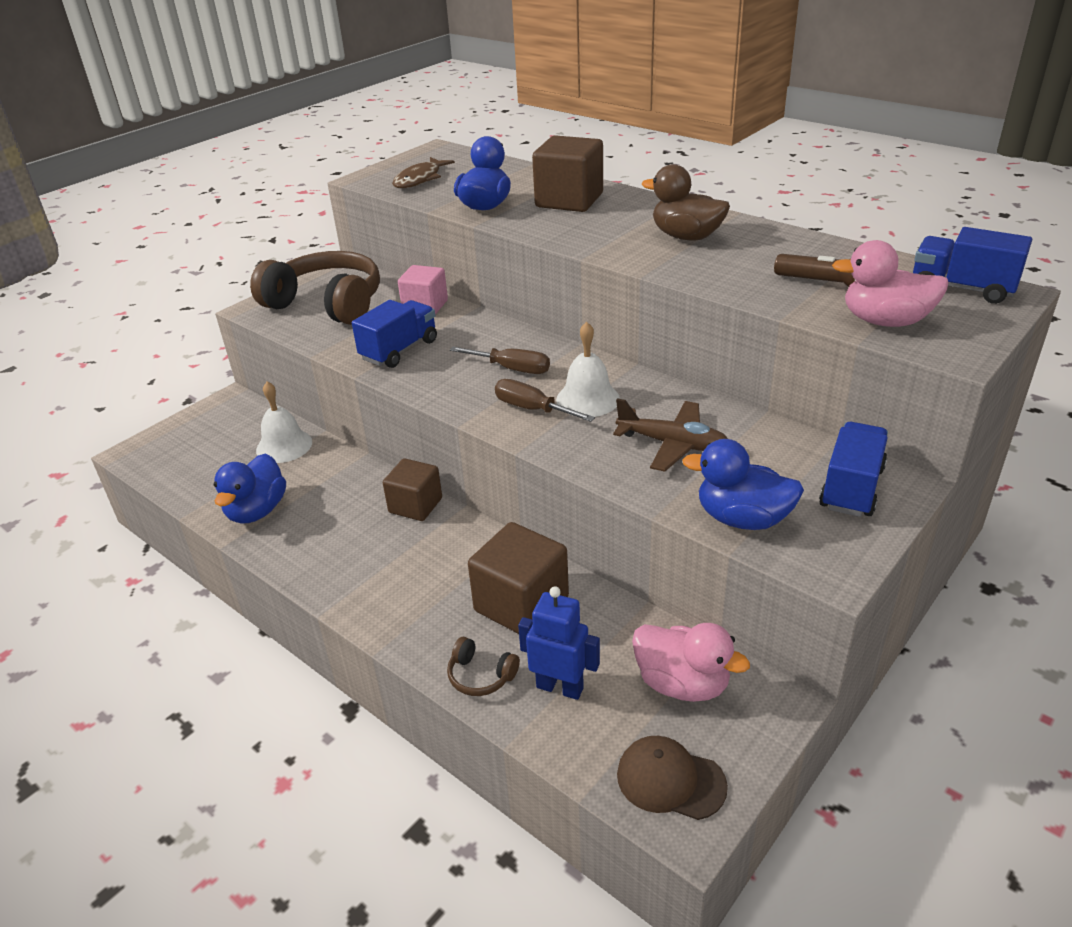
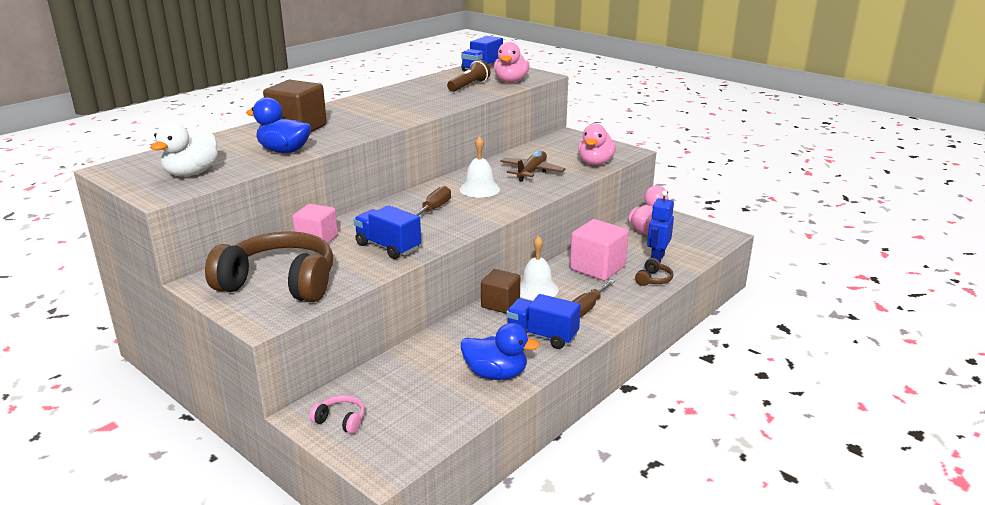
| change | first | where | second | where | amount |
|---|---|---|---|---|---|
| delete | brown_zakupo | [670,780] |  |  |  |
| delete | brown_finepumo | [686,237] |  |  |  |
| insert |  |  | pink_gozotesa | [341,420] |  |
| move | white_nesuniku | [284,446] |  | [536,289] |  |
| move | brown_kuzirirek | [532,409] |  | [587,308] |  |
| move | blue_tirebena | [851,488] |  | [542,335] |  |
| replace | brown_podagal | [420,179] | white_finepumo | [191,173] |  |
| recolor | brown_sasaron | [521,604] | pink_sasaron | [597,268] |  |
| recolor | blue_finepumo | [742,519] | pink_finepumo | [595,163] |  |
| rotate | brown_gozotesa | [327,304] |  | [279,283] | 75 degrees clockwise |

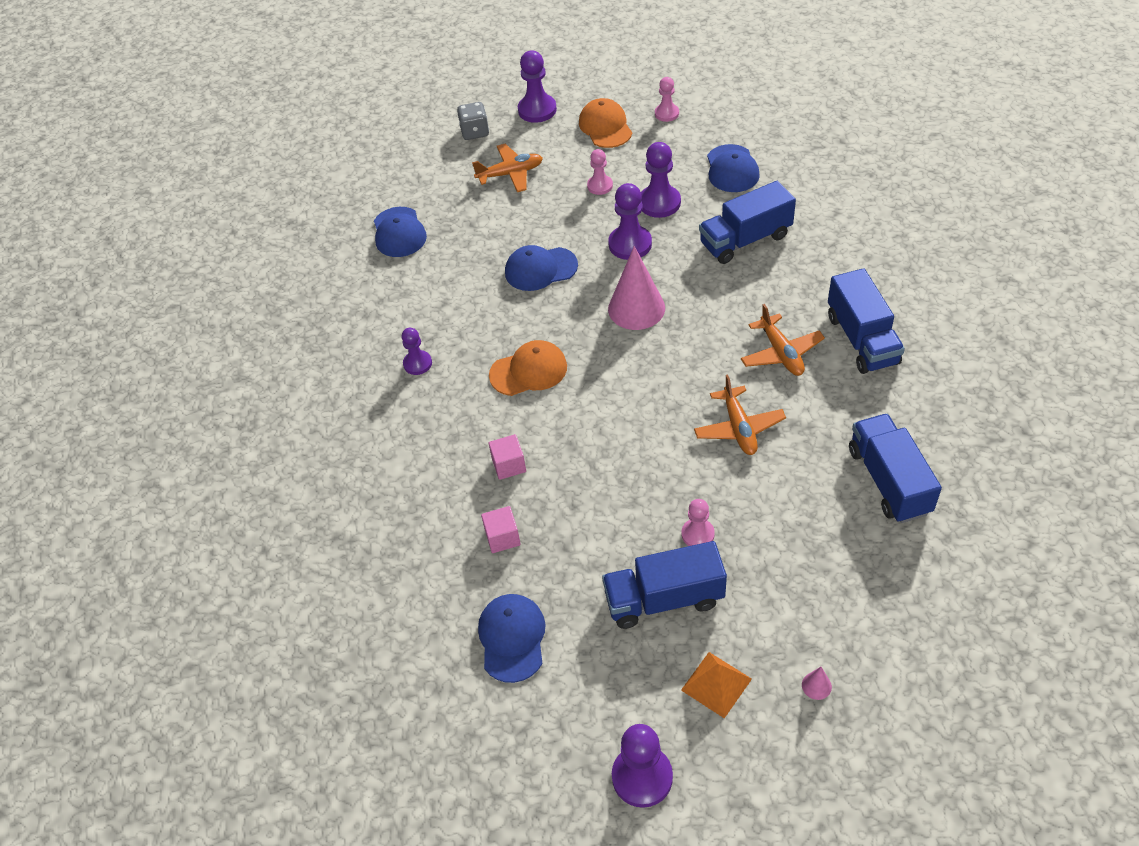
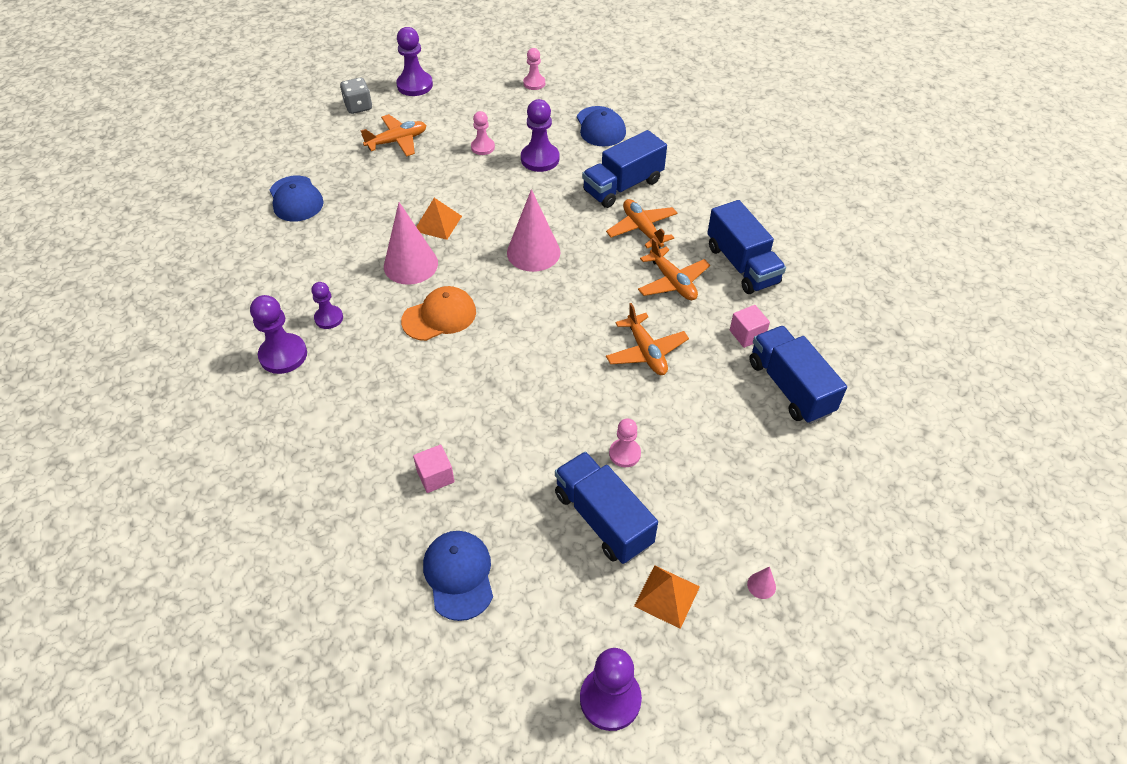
| change | first | where | second | where | amount |
|---|---|---|---|---|---|
| delete | orange_zakupo | [605,127] |  |  |  |
| insert |  |  | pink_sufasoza | [411,264] |  |
| insert |  |  | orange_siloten | [642,229] |  |
| move | pink_sasaron | [509,465] |  | [747,334] |  |
| move | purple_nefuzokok | [630,244] |  | [283,355] |  |
| replace | blue_zakupo | [540,269] | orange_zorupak | [437,223] |  |
| rotate | blue_tirebena | [664,599] |  | [603,519] | 75 degrees clockwise |

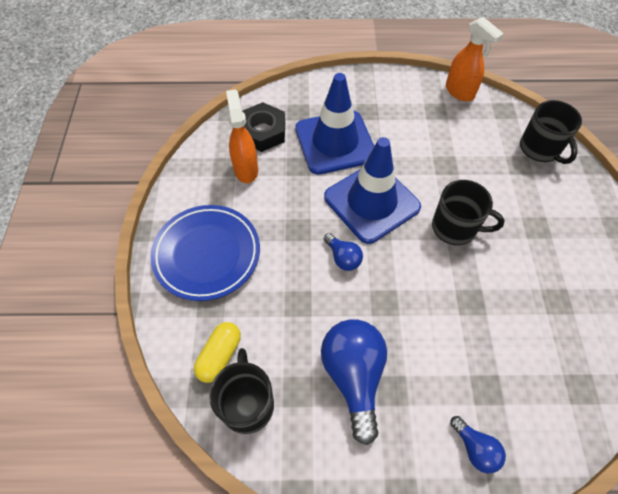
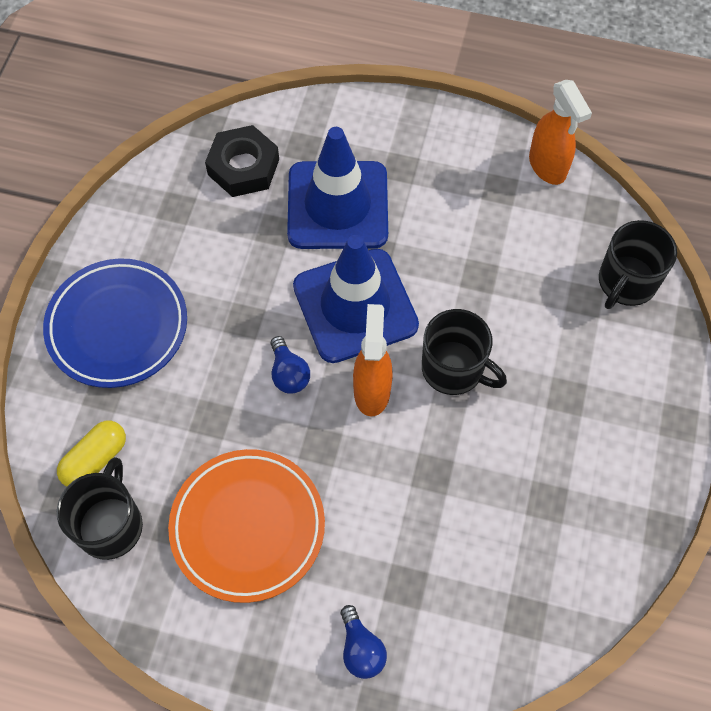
| change | first | where | second | where | amount |
|---|---|---|---|---|---|
| move | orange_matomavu | [246,169] |  | [372,390] |  |
| replace | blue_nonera | [354,376] | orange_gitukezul | [248,527] |  |
| rotate | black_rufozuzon | [540,149] |  | [626,282] | 45 degrees clockwise |

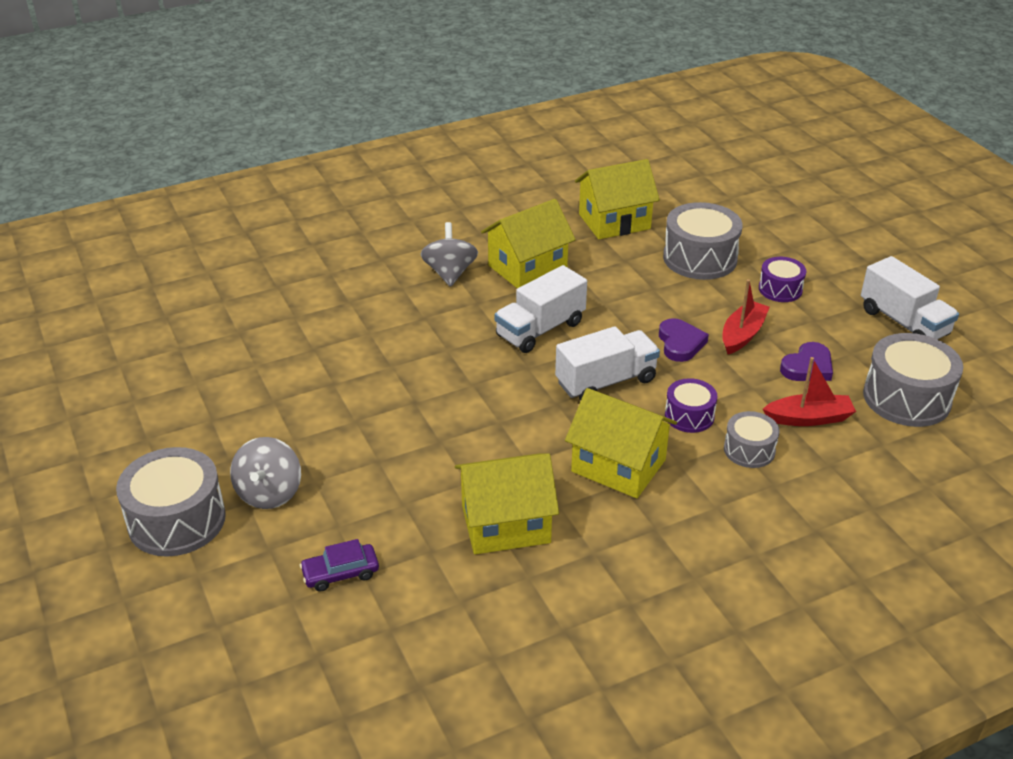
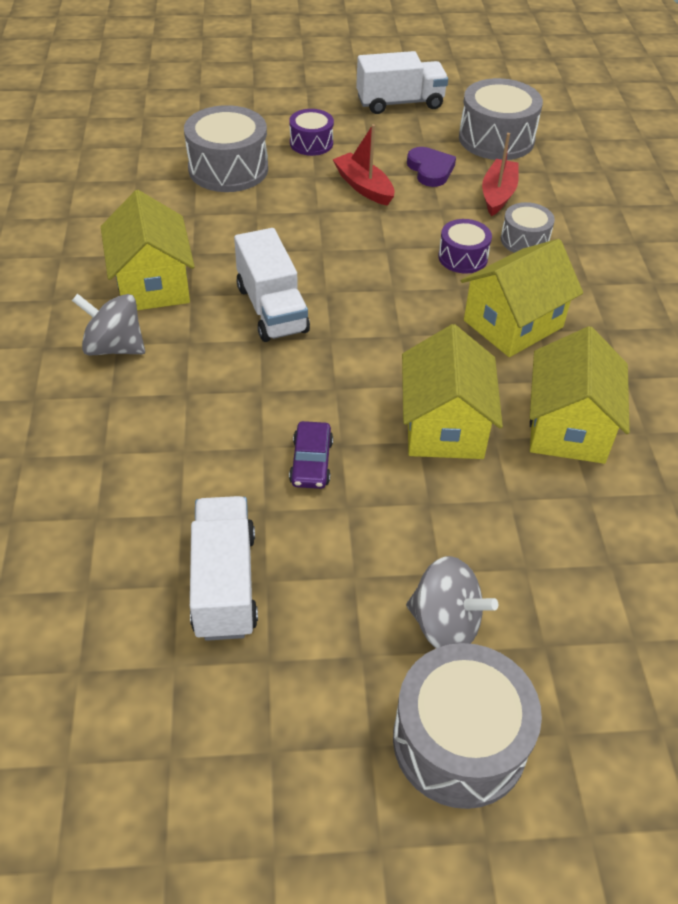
| change | first | where | second | where | amount |
|---|---|---|---|---|---|
| delete | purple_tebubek | [680,343] |  |  |  |
| move | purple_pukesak | [340,573] |  | [311,462] |  |
| move | white_tirebena | [606,381] |  | [224,583] |  |
| move | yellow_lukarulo | [614,221] |  | [444,426] |  |

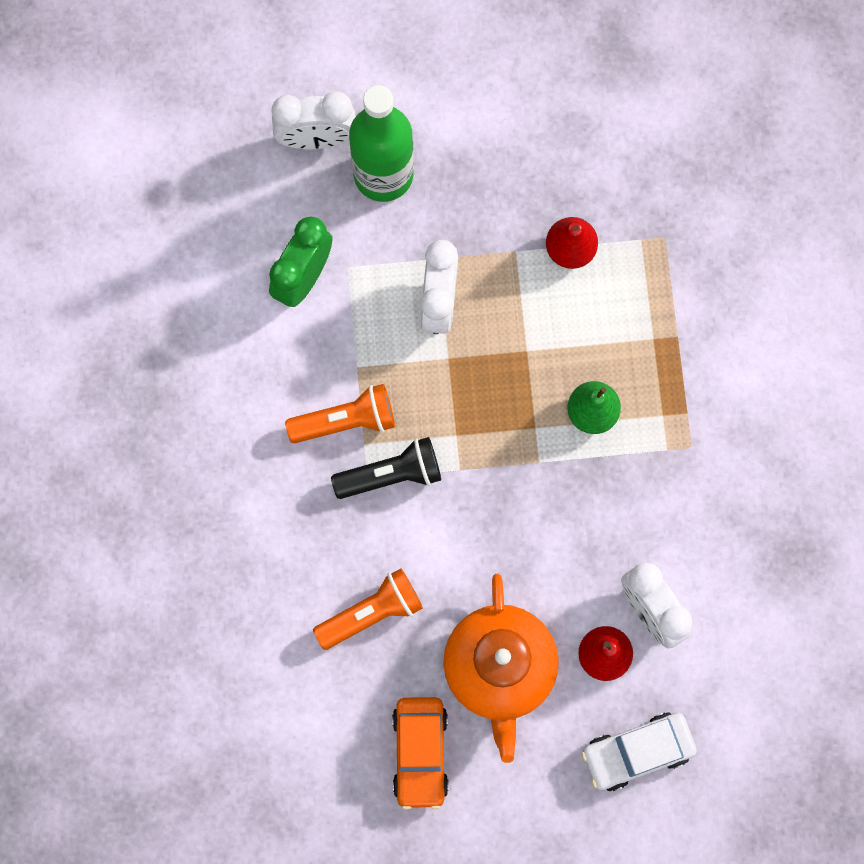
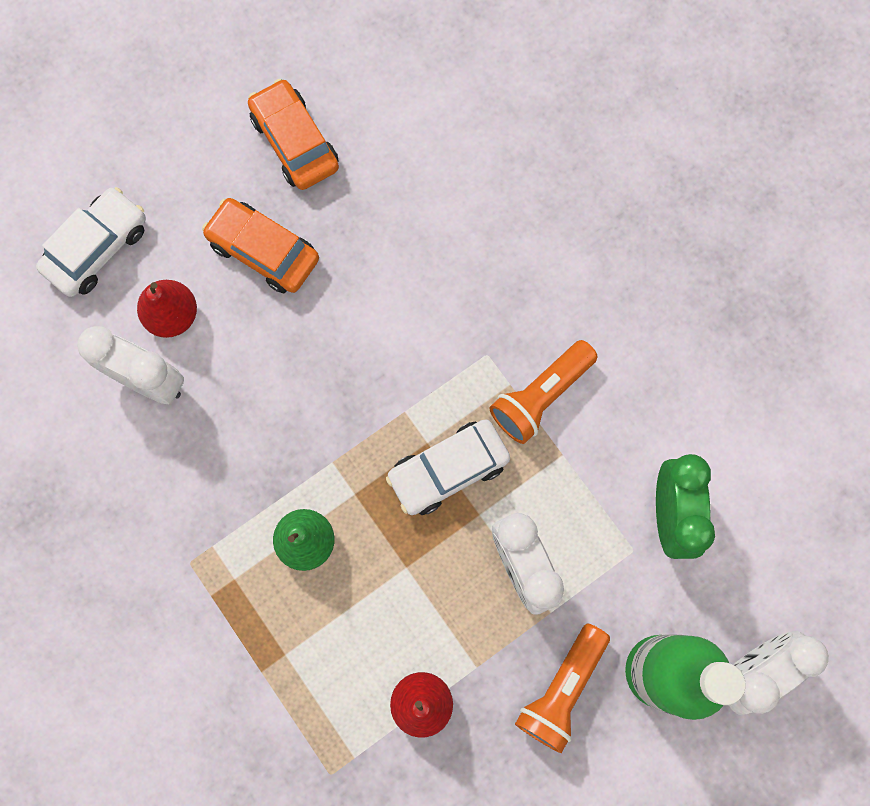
| change | first | where | second | where | amount |
|---|---|---|---|---|---|
| delete | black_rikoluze | [391,475] |  |  |  |
| insert |  |  | white_pukesak | [448,470] |  |
| move | orange_rikoluze | [371,613] |  | [561,689] |  |
| replace | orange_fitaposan | [500,669] | orange_pukesak | [263,251] |  |

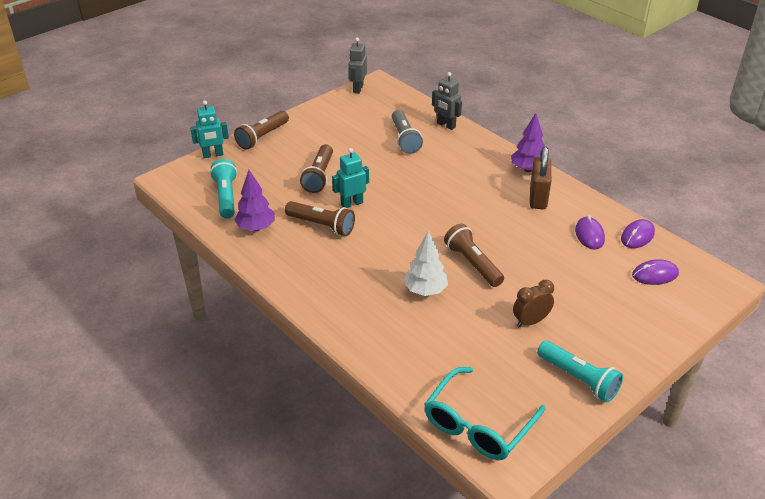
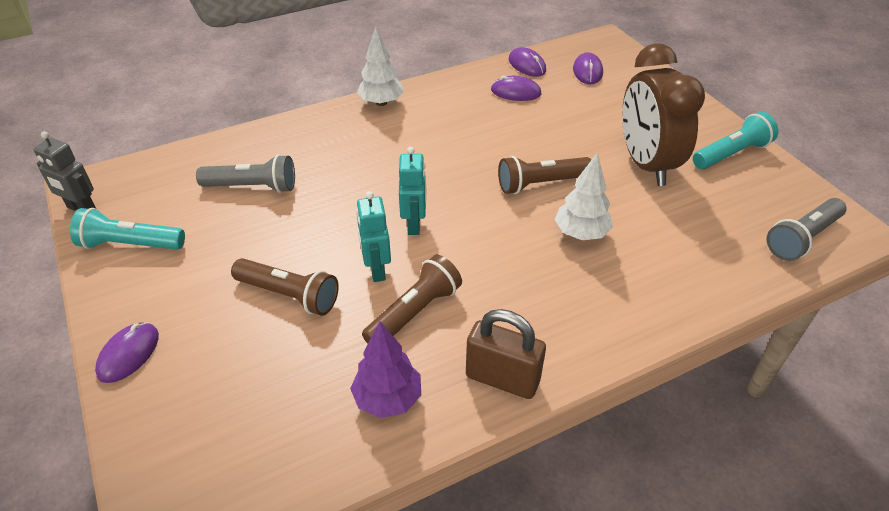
| change | first | where | second | where | amount |
|---|---|---|---|---|---|
| delete | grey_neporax | [446,125] |  |  |  |
| move | turquoise_neporax | [213,155] |  | [414,224] |  |
| move | turquoise_rikoluze | [226,197] |  | [130,244] |  |
| move | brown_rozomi | [538,197] |  | [502,378] |  |
| replace | brown_rikoluze | [262,137] | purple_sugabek | [128,354] |  |
| replace | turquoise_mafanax | [478,425] | grey_rikoluze | [802,238] |  |
| recolor | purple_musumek | [528,169] | white_musumek | [381,102] |  |
| resize | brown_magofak | [530,321] |  | [645,164] | x2.06 |

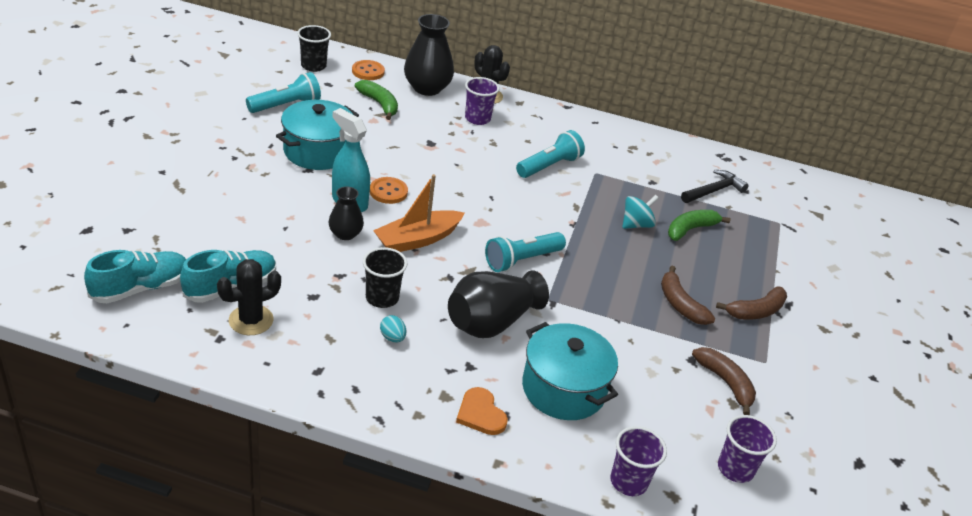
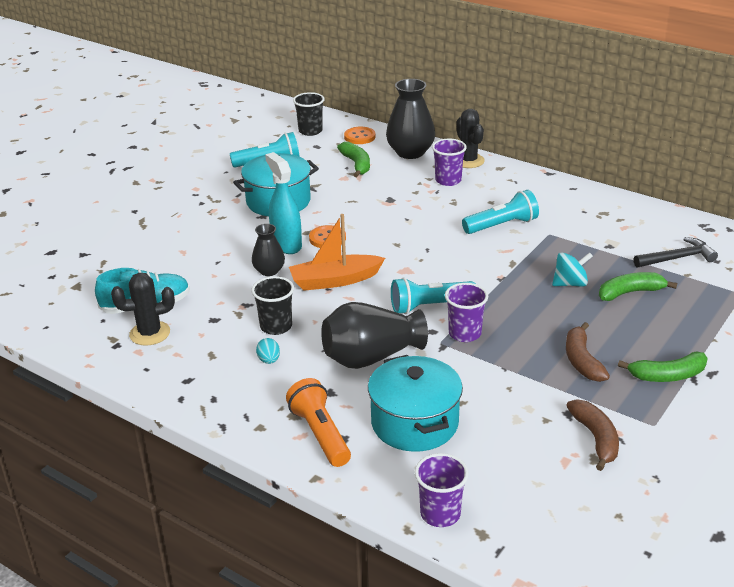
| change | first | where | second | where | amount |
|---|---|---|---|---|---|
| delete | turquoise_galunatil | [140,288] |  |  |  |
| move | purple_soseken | [735,469] |  | [465,333] |  |
| replace | orange_tebubek | [481,414] | orange_rikoluze | [320,434] |  |
| recolor | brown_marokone | [755,311] | green_marokone | [667,375] |  |

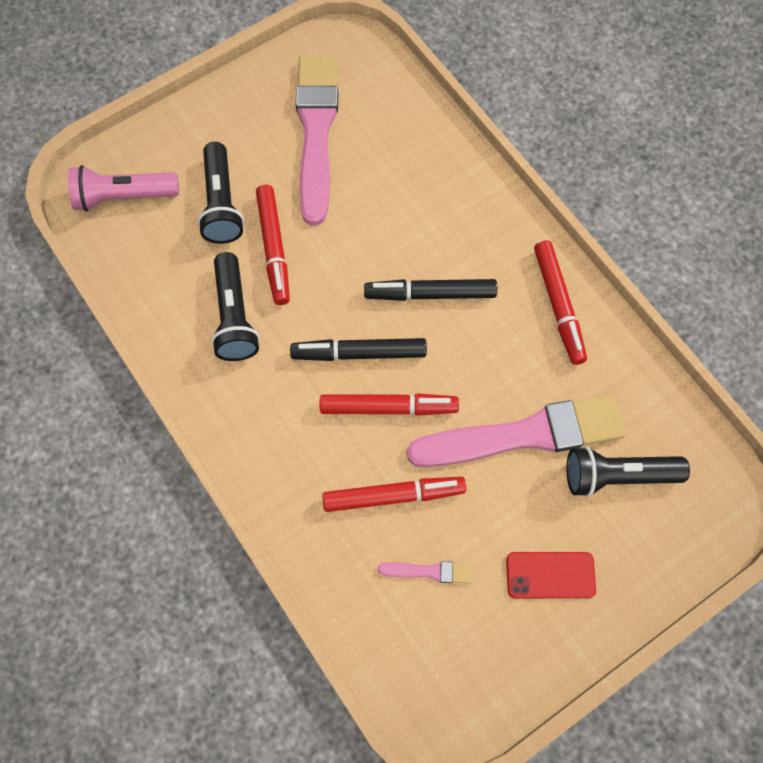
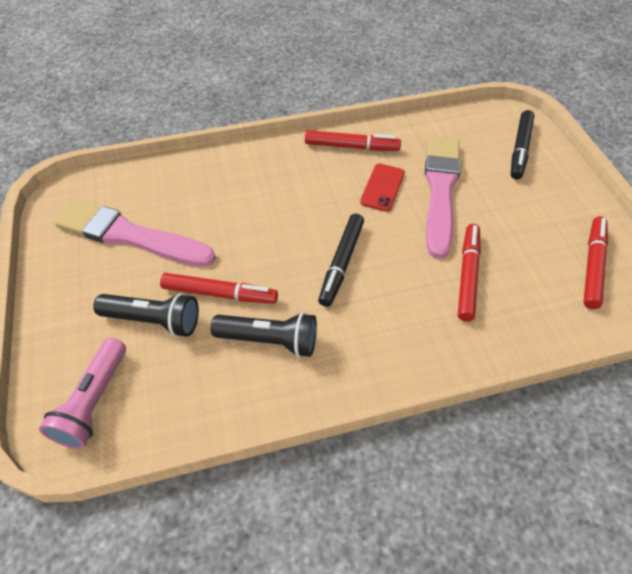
| change | first | where | second | where | amount |
|---|---|---|---|---|---|
| delete | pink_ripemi | [429,571] |  |  |  |
| delete | black_rikoluze | [617,476] |  |  |  |
| move | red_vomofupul | [388,408] |  | [592,266] |  |
| move | black_vomofupul | [430,294] |  | [519,149] |  |
| move | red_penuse | [550,575] |  | [382,187] |  |

